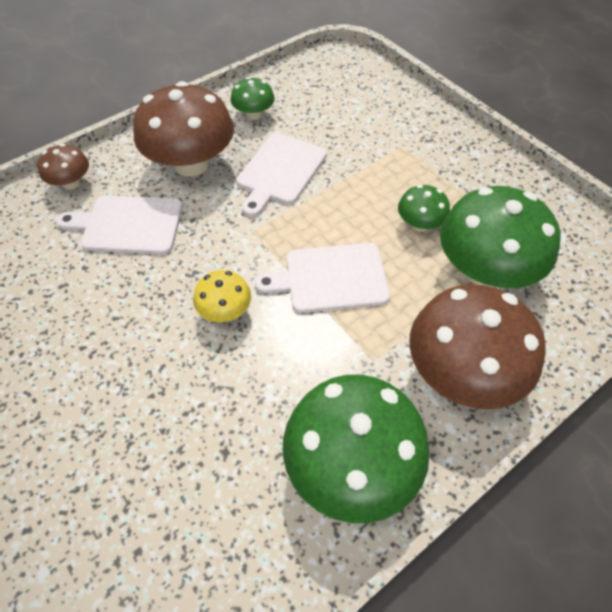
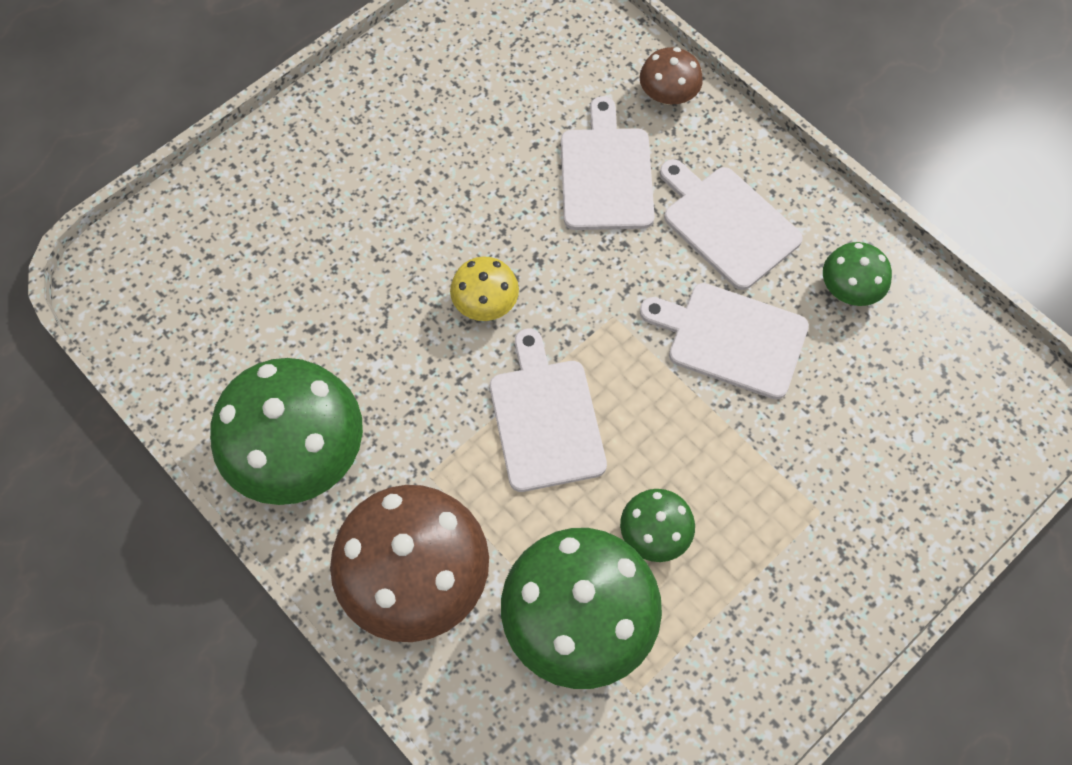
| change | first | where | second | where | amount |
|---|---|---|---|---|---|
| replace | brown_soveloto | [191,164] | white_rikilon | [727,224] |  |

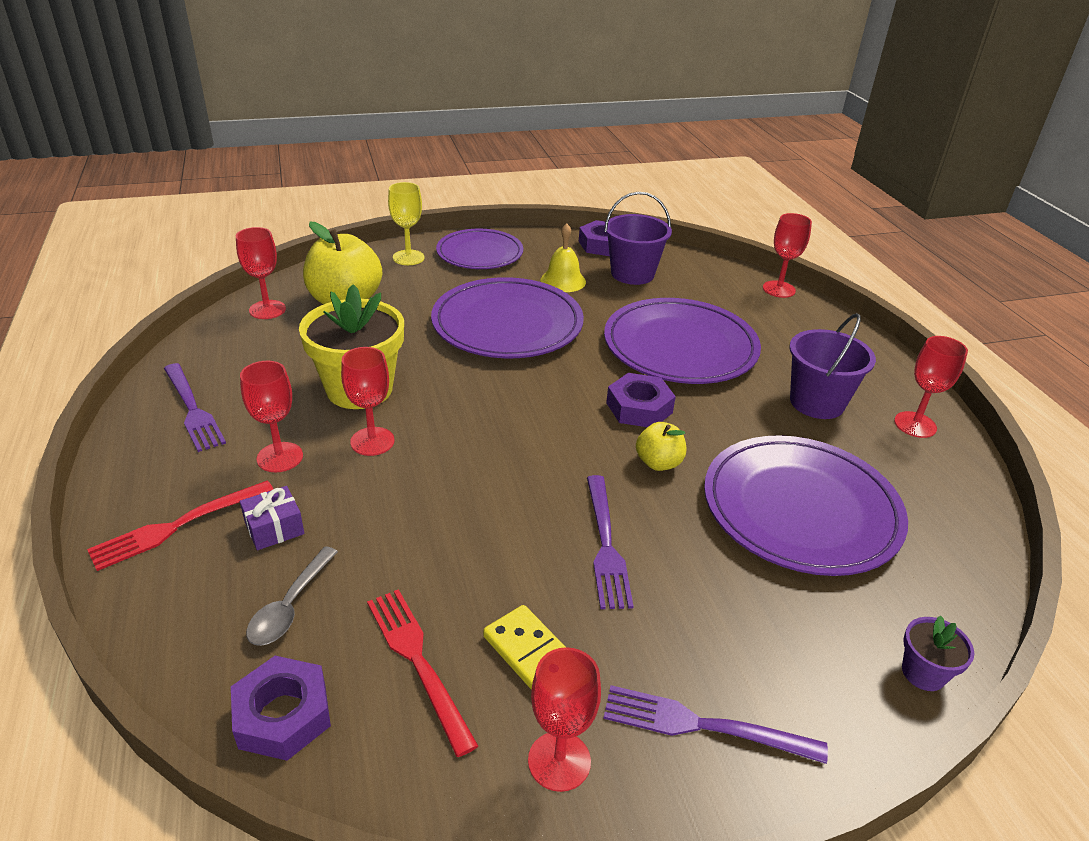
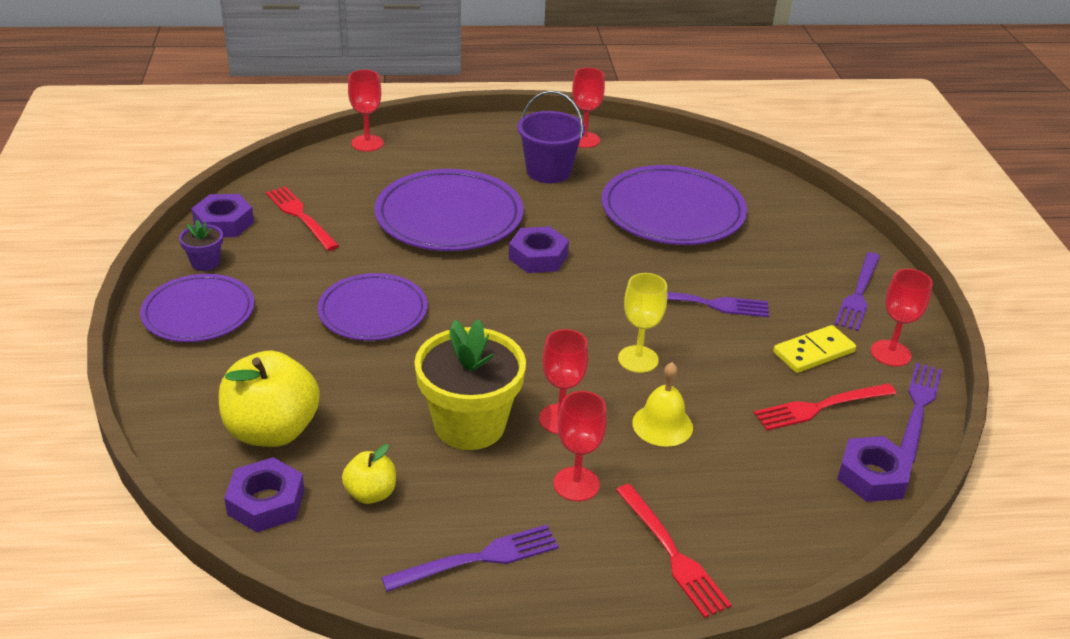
| change | first | where | second | where | amount |
|---|---|---|---|---|---|
| delete | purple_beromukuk | [274,528] |  |  |  |
| delete | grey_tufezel | [290,606] |  |  |  |
| insert |  |  | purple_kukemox | [918,407] |  |
| move | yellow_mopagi | [408,257] |  | [638,359] |  |
| move | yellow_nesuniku | [563,281] |  | [662,425] |  |
| move | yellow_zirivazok | [658,463] |  | [371,493] |  |
| move | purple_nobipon | [923,673] |  | [205,262] |  |
| replace | red_mopagi | [267,310] | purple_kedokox | [266,502] |  |
| replace | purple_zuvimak | [632,274] | red_kukemox | [300,216] |  |
| resize | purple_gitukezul | [507,324] |  | [373,311] | x0.65 |

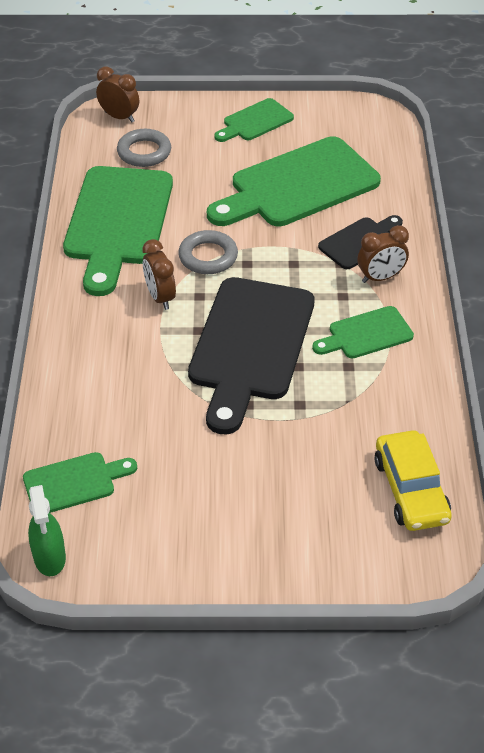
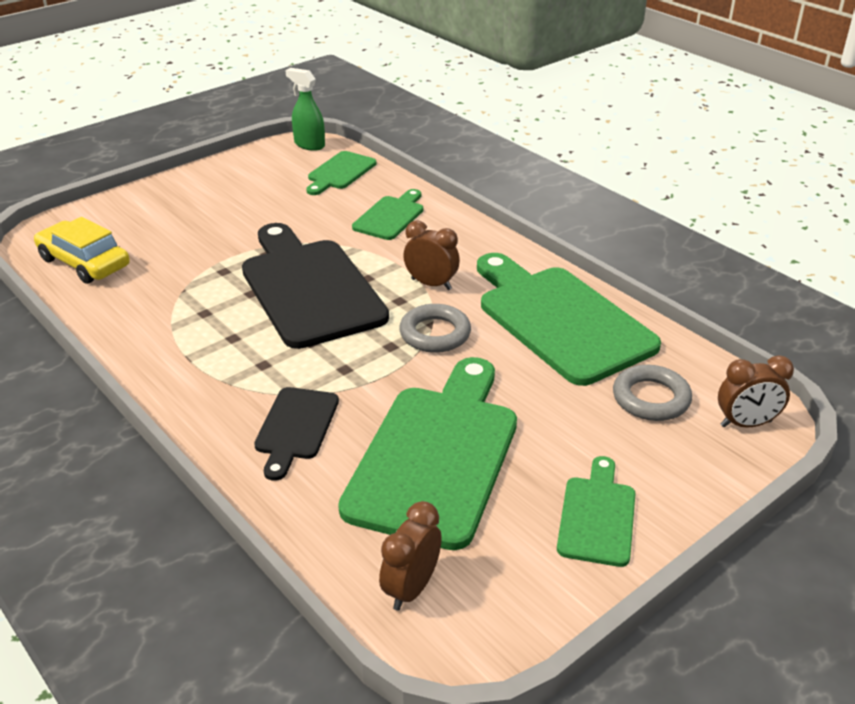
| change | first | where | second | where | amount |
|---|---|---|---|---|---|
| move | green_rikilon | [366,334] |  | [390,216] |  |
| move | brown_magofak | [380,277] |  | [411,588] |  |

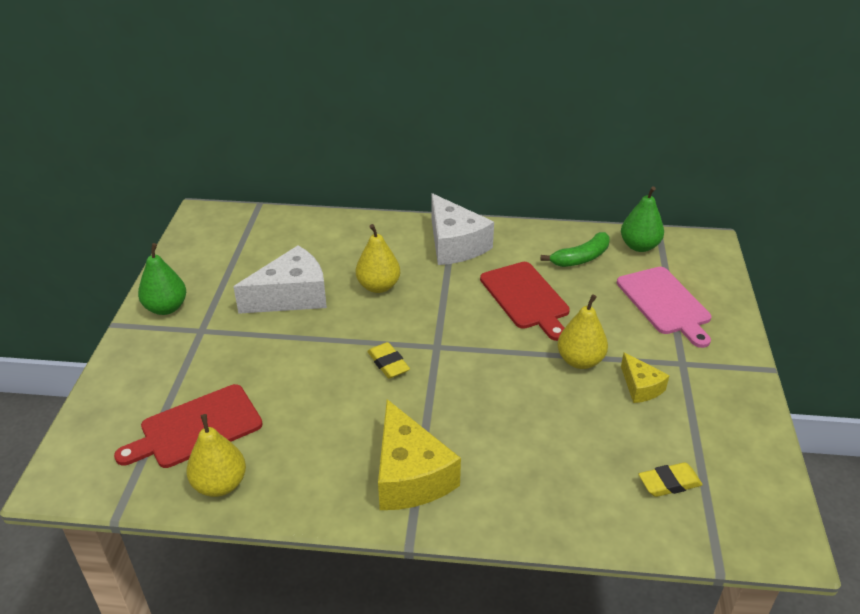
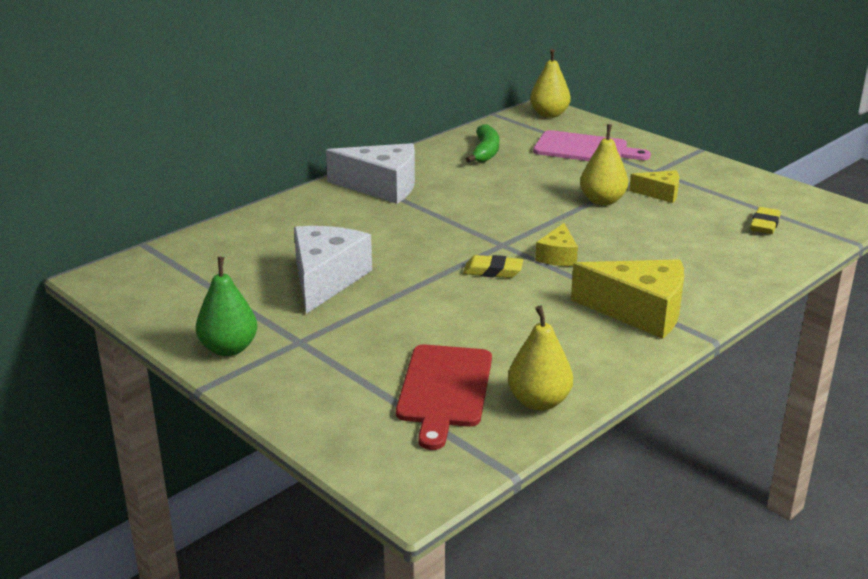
| change | first | where | second | where | amount |
|---|---|---|---|---|---|
| delete | red_rikilon | [526,298] |  |  |  |
| delete | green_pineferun | [639,246] |  |  |  |
| insert |  |  | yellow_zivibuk | [558,256] |  |
| move | yellow_pineferun | [378,286] |  | [549,114] |  |

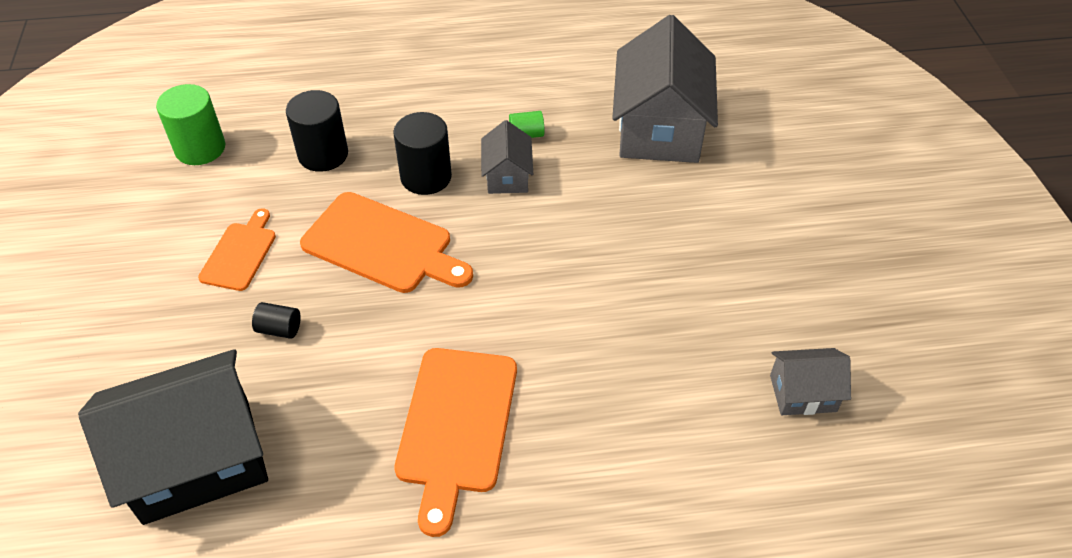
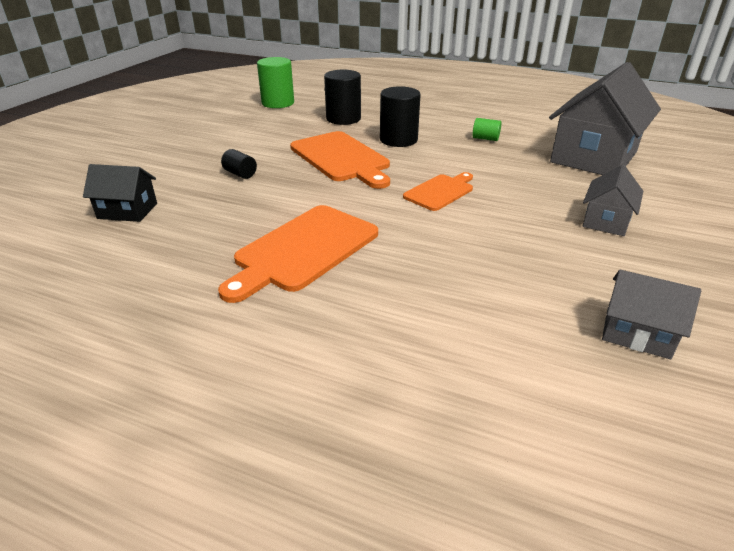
| change | first | where | second | where | amount |
|---|---|---|---|---|---|
| move | orange_rikilon | [240,253] |  | [440,191] |  |
| move | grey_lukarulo | [507,176] |  | [606,221] |  |
| resize | black_lukarulo | [197,460] |  | [127,211] | x0.49 |

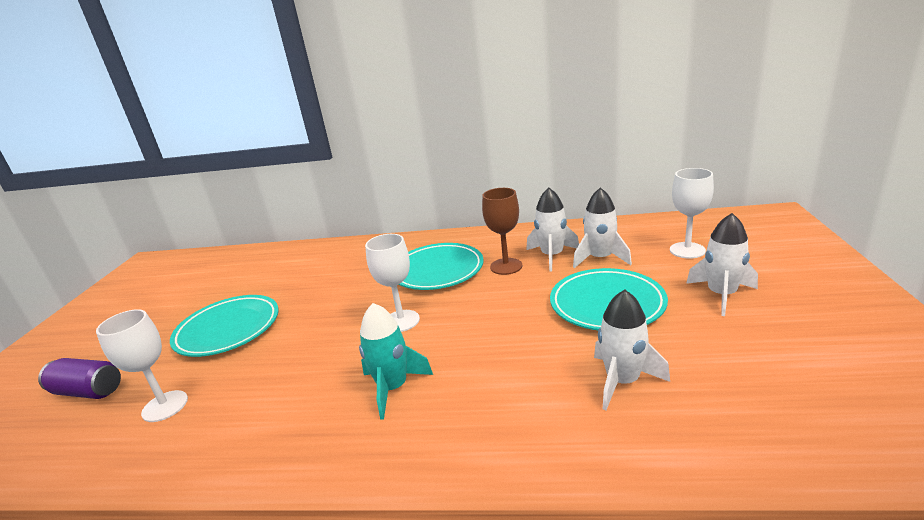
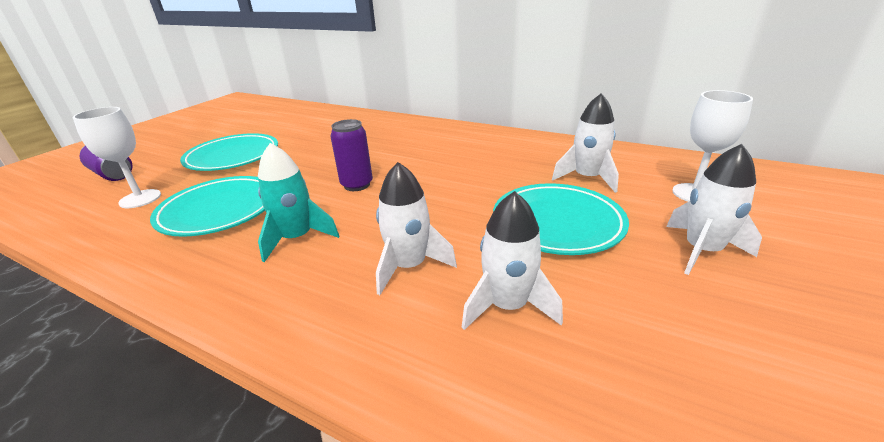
| change | first | where | second | where | amount |
|---|---|---|---|---|---|
| delete | brown_mopagi | [506,266] |  |  |  |
| move | turquoise_gitukezul | [437,271] |  | [219,210] |  |
| move | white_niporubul | [552,256] |  | [409,266] |  |
| replace | white_mopagi | [401,321] | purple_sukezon | [357,185] |  |

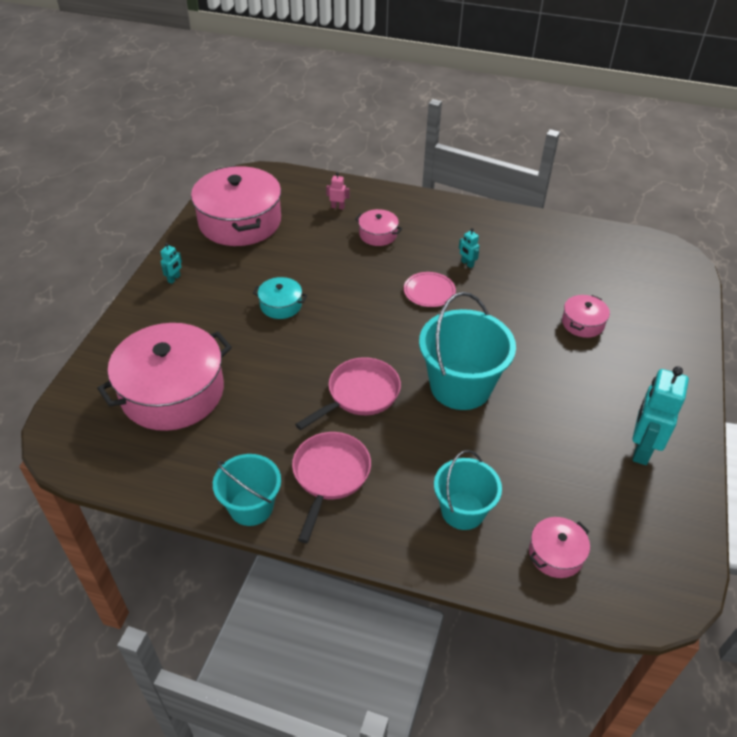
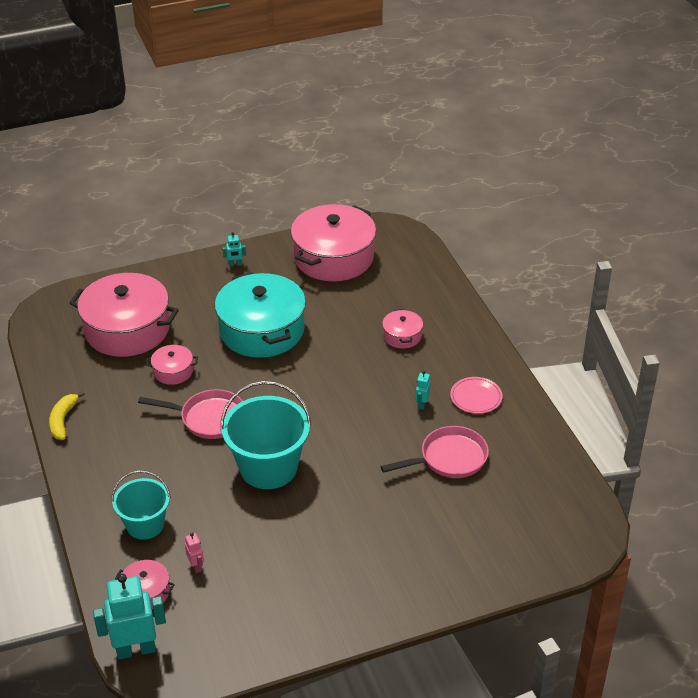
| change | first | where | second | where | amount |
|---|---|---|---|---|---|
| move | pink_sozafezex | [330,476] |  | [449,458] |  |
| move | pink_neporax | [337,207] |  | [196,566] |  |
| move | pink_gitukezul | [429,291] |  | [476,397] |  |
| move | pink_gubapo | [582,323] |  | [173,371] |  |
| move | turquoise_neporax | [641,449] |  | [136,650] |  |
| replace | turquoise_zuvimak | [251,506] | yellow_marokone | [63,420] |  |
| resize | turquoise_gubapo | [281,305] |  | [262,330] | x2.21 |

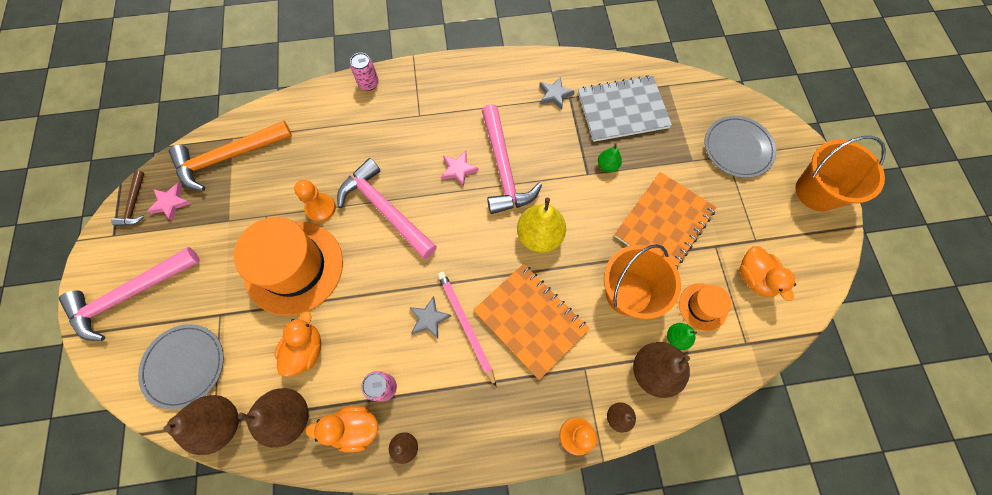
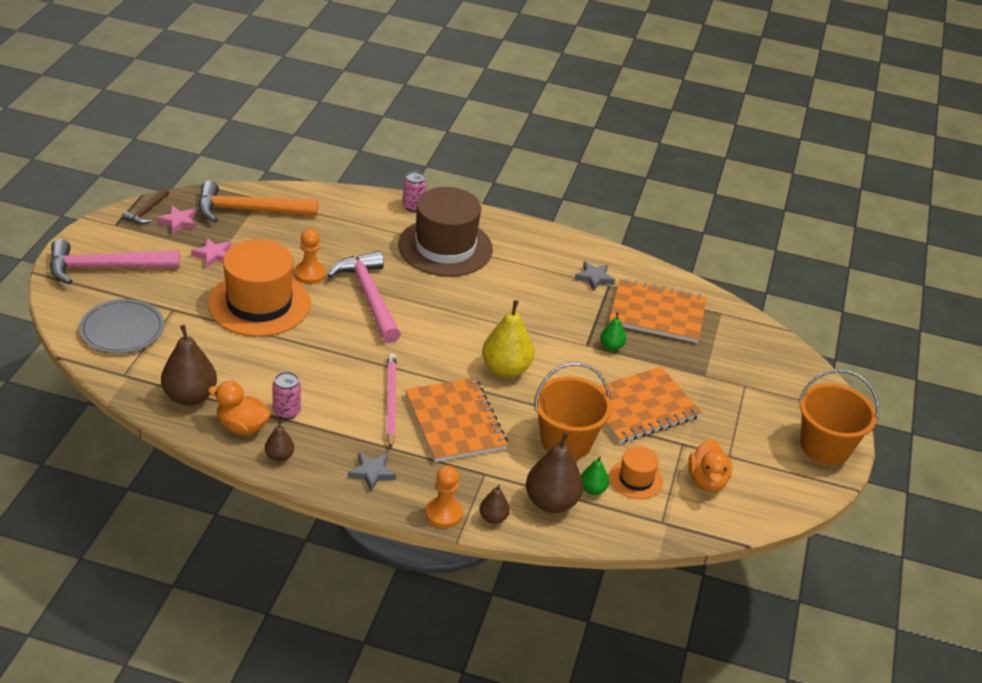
| change | first | where | second | where | amount |
|---|---|---|---|---|---|
| delete | brown_pineferun | [221,424] |  |  |  |
| delete | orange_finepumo | [305,350] |  |  |  |
| delete | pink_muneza | [503,168] |  |  |  |
| delete | grey_gitukezul | [737,148] |  |  |  |
| insert |  |  | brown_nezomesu | [445,247] |  |
| move | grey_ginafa | [429,319] |  | [372,473] |  |
| move | pink_ginafa | [458,170] |  | [213,255] |  |
| recolor | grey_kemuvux | [622,110] | orange_kemuvux | [657,313] |  |

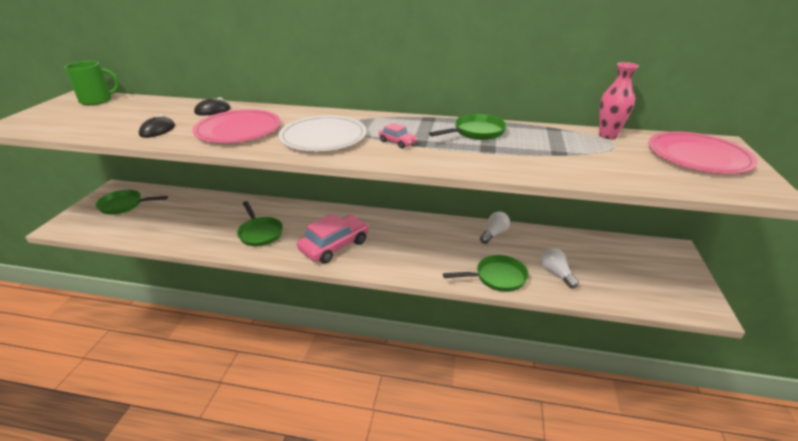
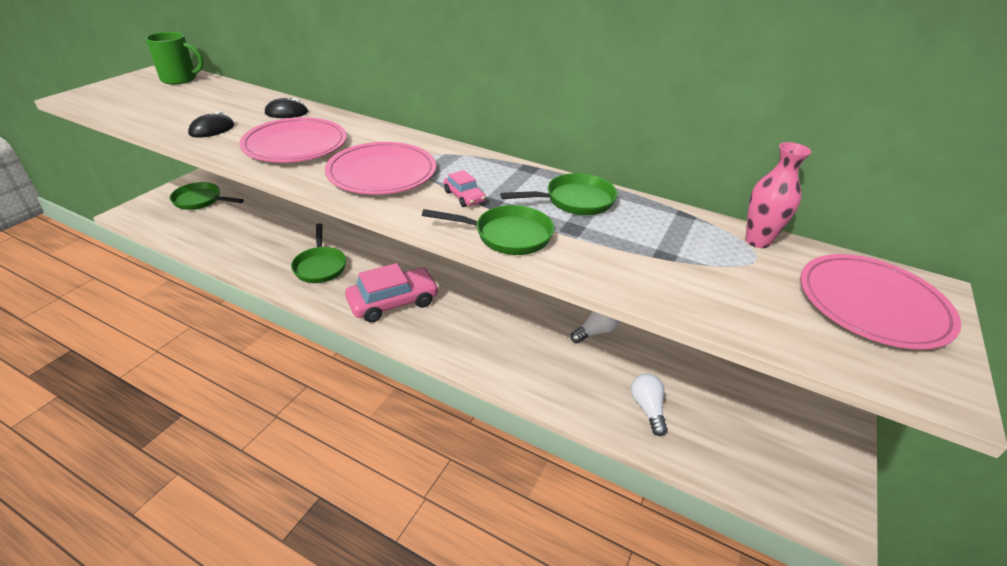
| change | first | where | second | where | amount |
|---|---|---|---|---|---|
| move | green_sozafezex | [497,277] |  | [507,235] |  |
| recolor | white_gitukezul | [323,137] | pink_gitukezul | [382,172] |  |

